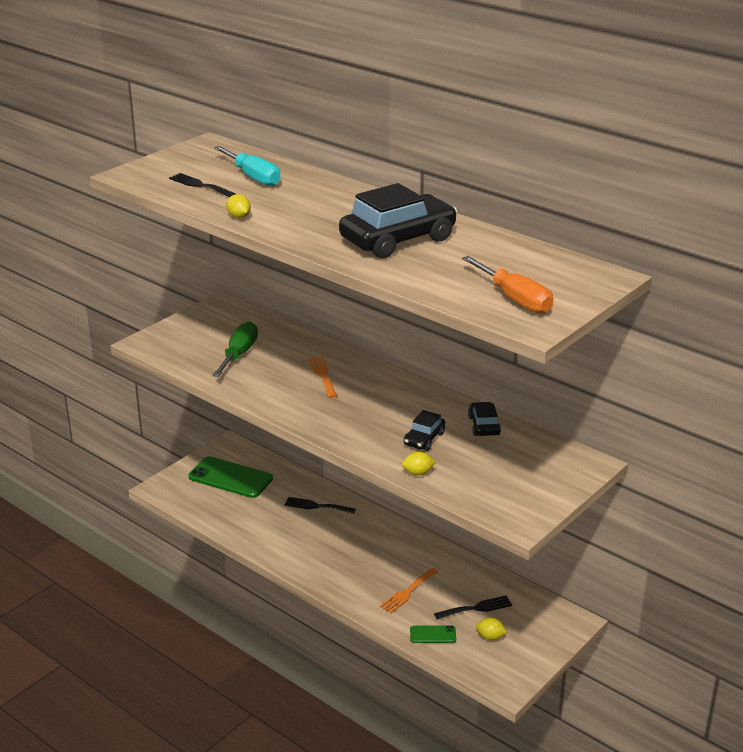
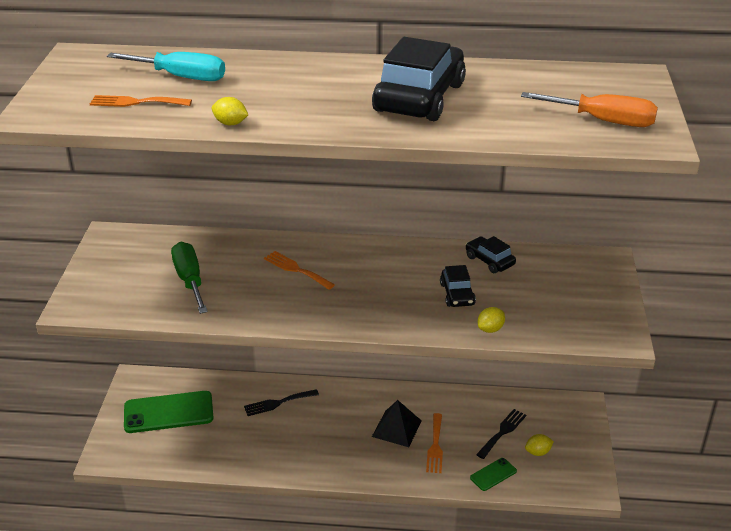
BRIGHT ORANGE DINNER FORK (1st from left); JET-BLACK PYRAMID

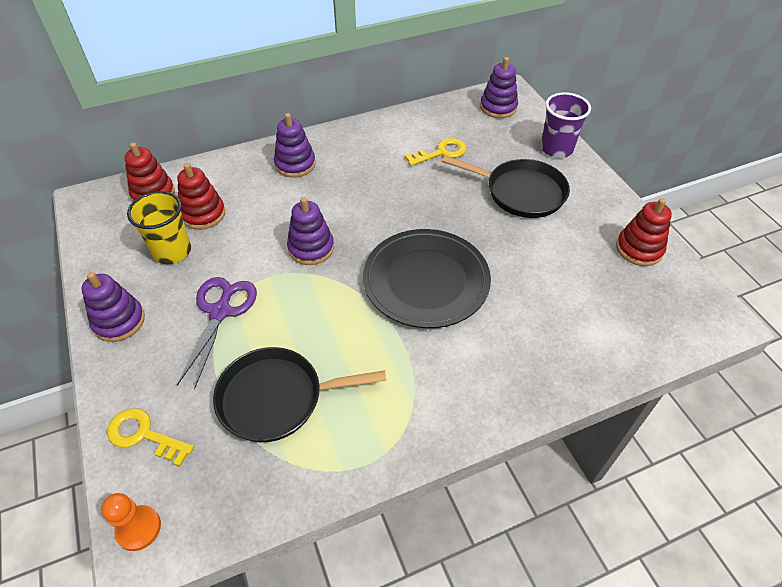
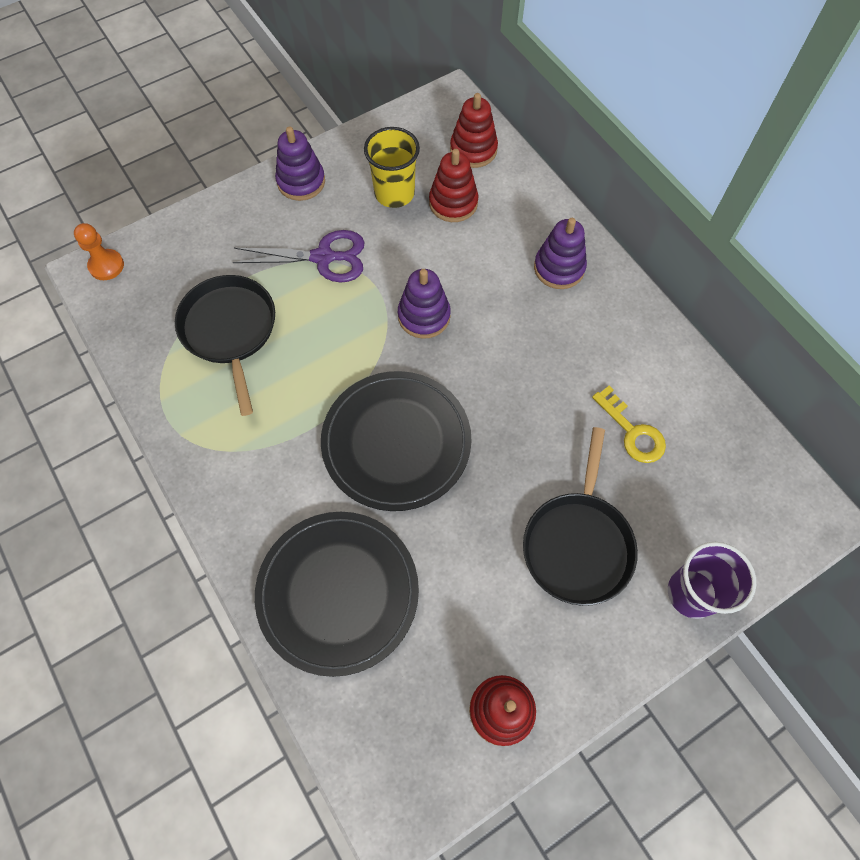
VIOLET STACKING RINGS (4th from left in the first image); BRIGHT YELLOW LATCHKEY (1st from left in the first image); JET-BLACK FLAT DISH (1st from left)

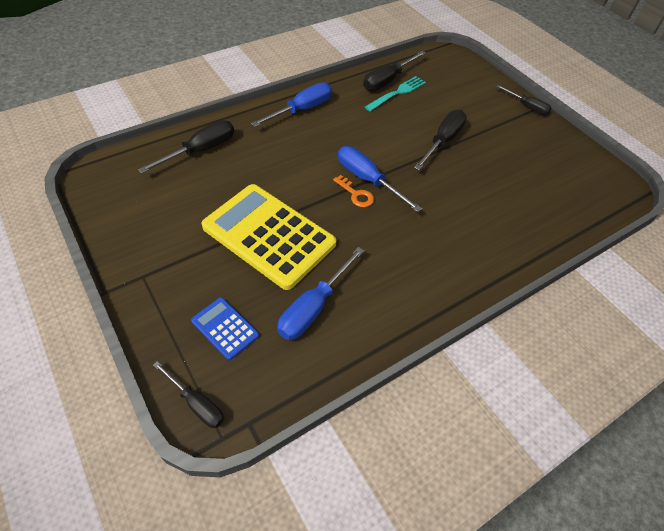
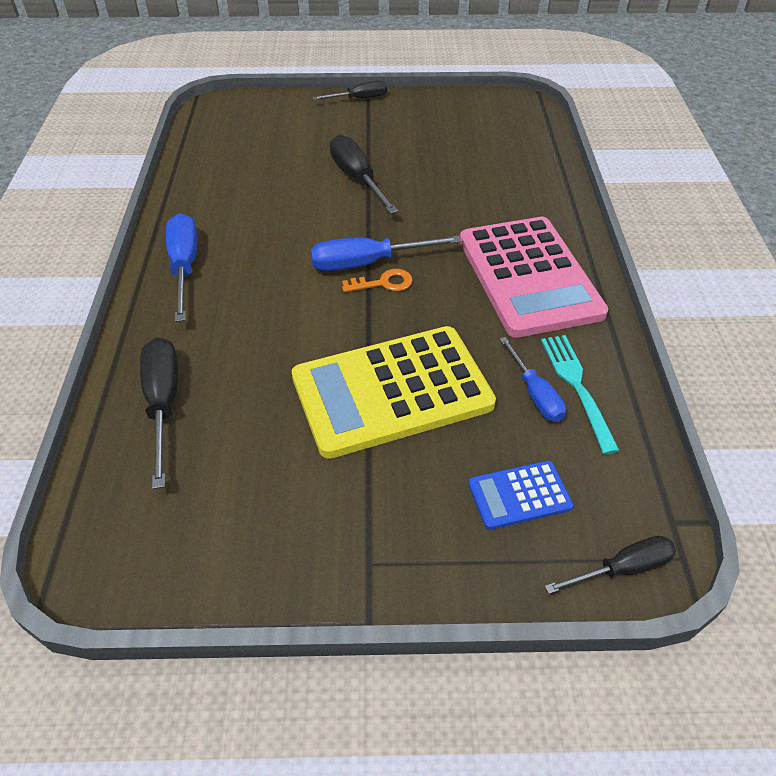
JET-BLACK SCREWDRIVER (3rd from left in the first image); TEAL DINNER FORK; BLUE SCREWDRIVER (3rd from left); ROSE-PINK ADDING MACHINE

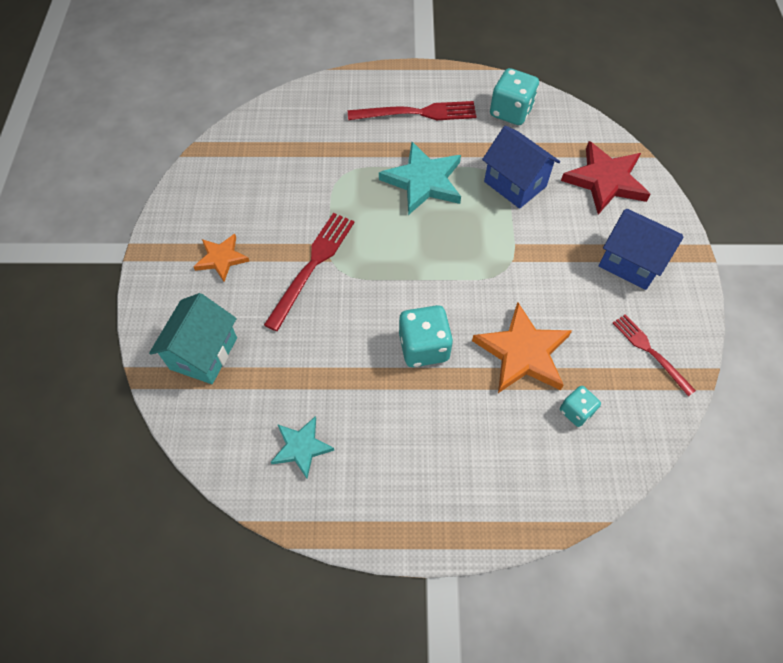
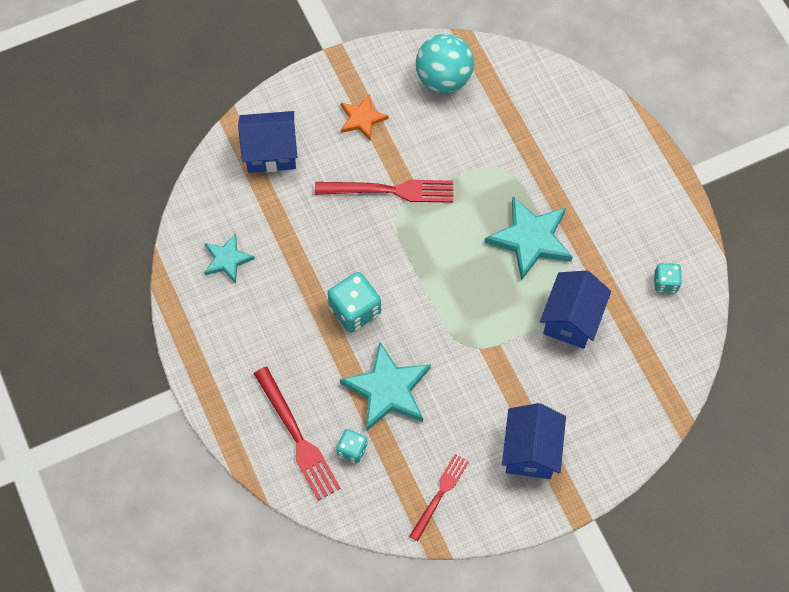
TEAL DICE (3rd from left); CRIMSON DINNER FORK (1st from left); CRIMSON STAR; BLUE COTTAGE (1st from left); TEAL STAR (2nd from left); TEAL BALL

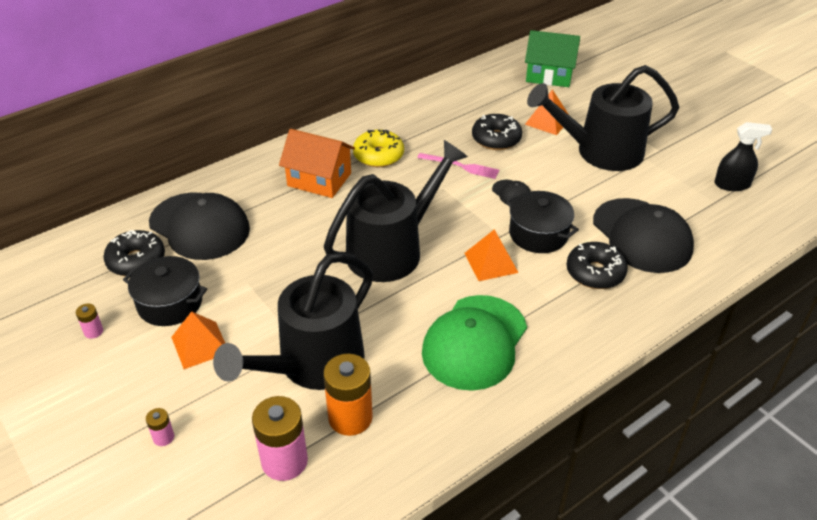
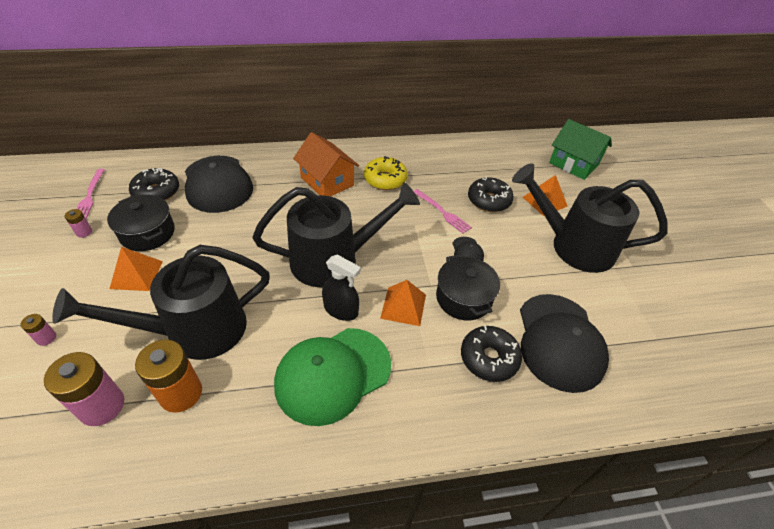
JET-BLACK SPRAY BOTTLE; ROSE-PINK DINNER FORK (1st from left)

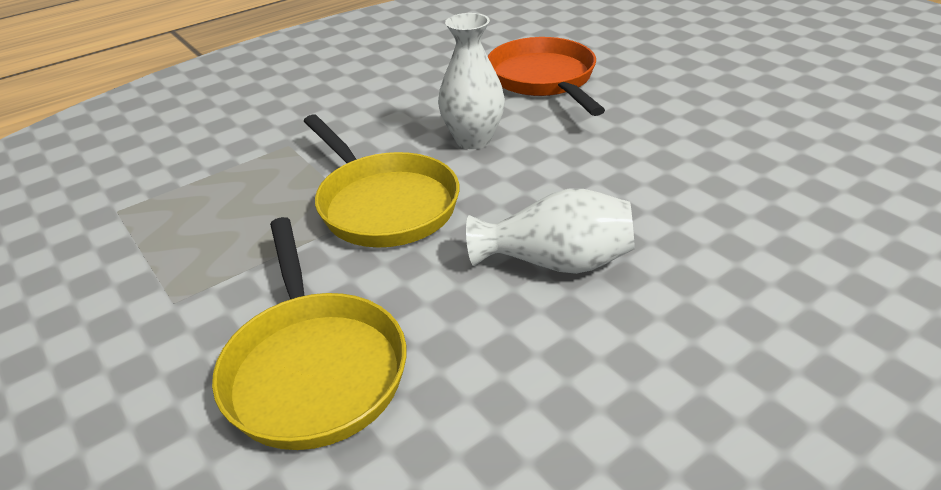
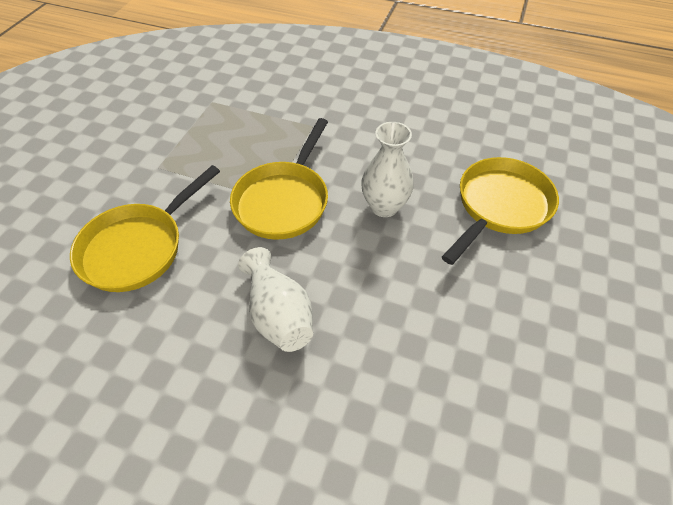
BRIGHT YELLOW SKILLET (3rd from left)

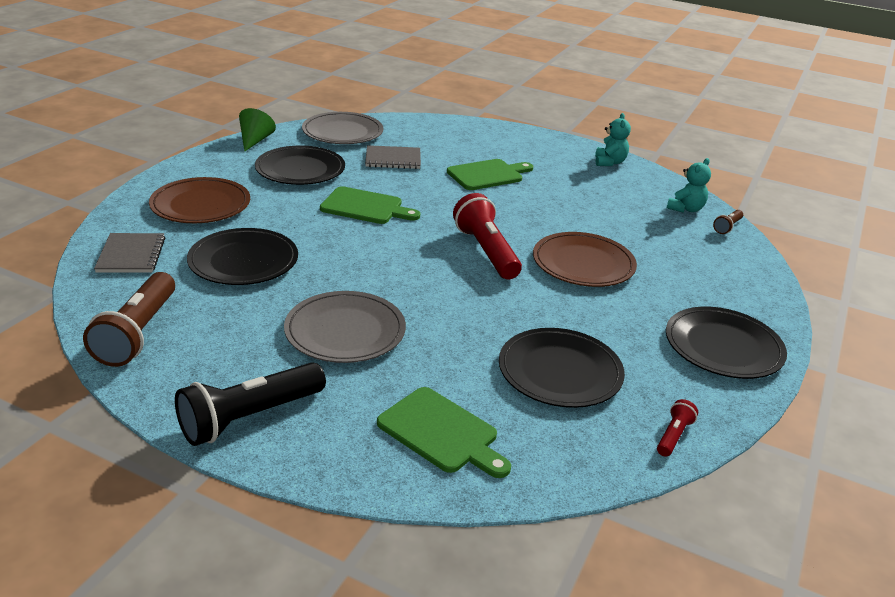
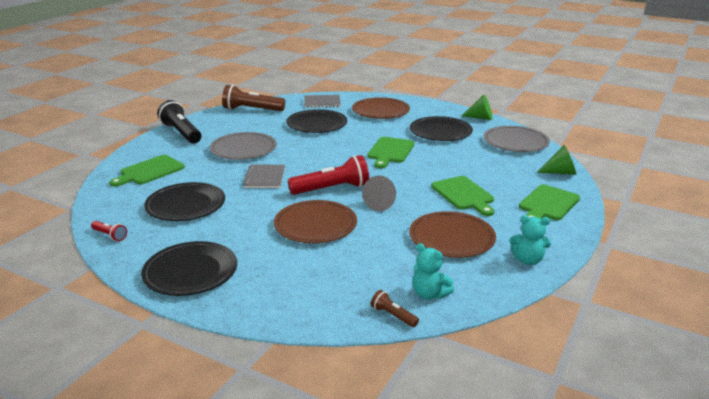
GREY EXERCISE BOOK (1st from left); EMERALD SOLID CONE (2nd from left); GREY SOLID CONE; EMERALD CUTTING BOARD (4th from left); RUSSET FLAT DISH (3rd from left)

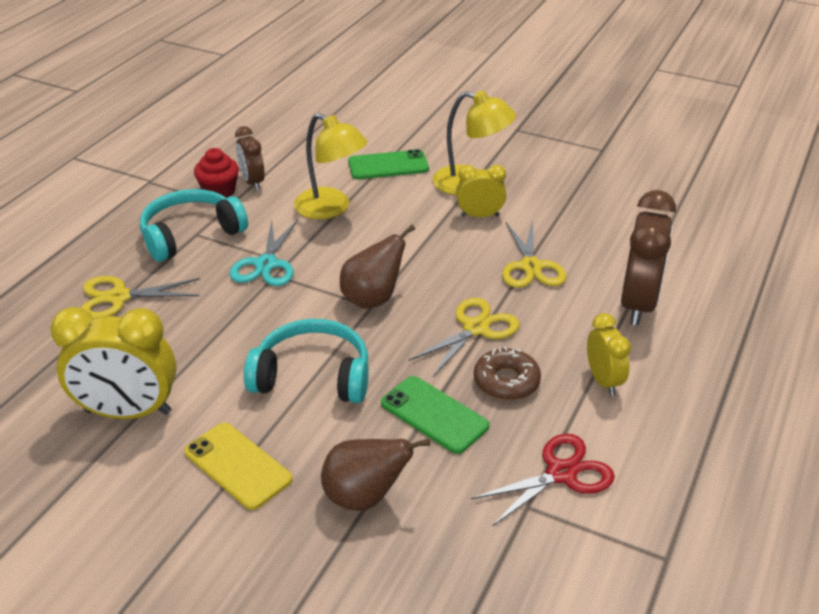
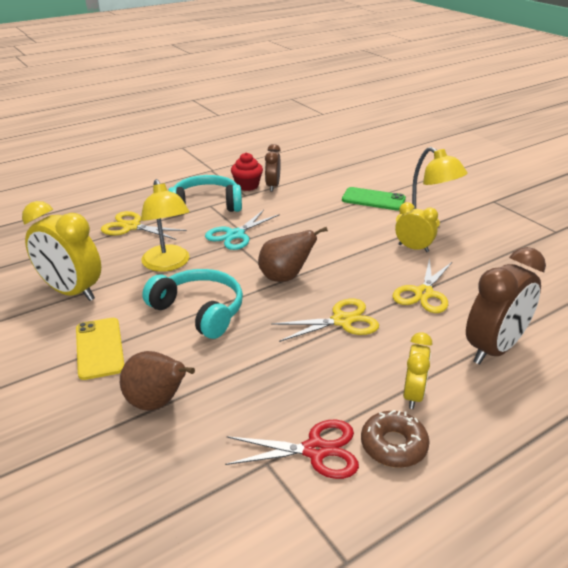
BRIGHT YELLOW LAMP (1st from left); RUSSET DONUT; EMERALD MOBILE PHONE (2nd from left in the first image)

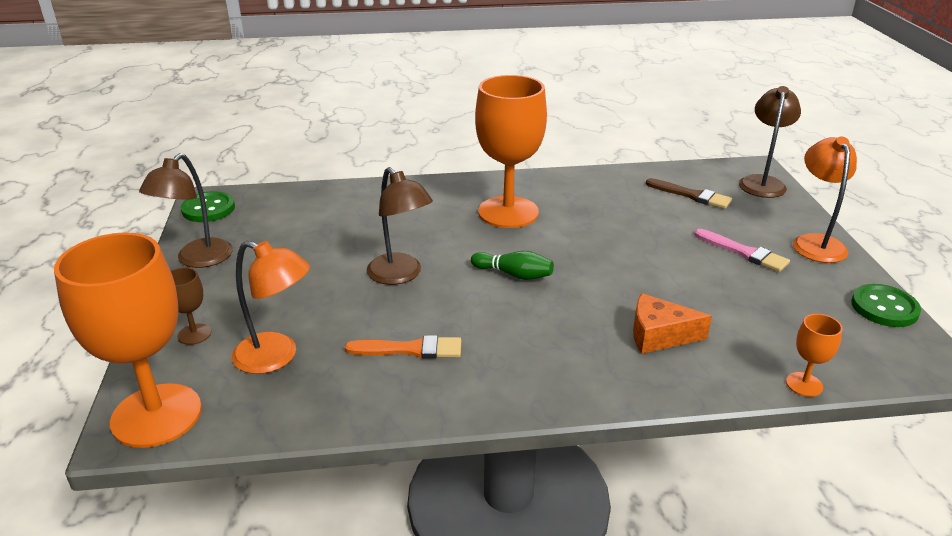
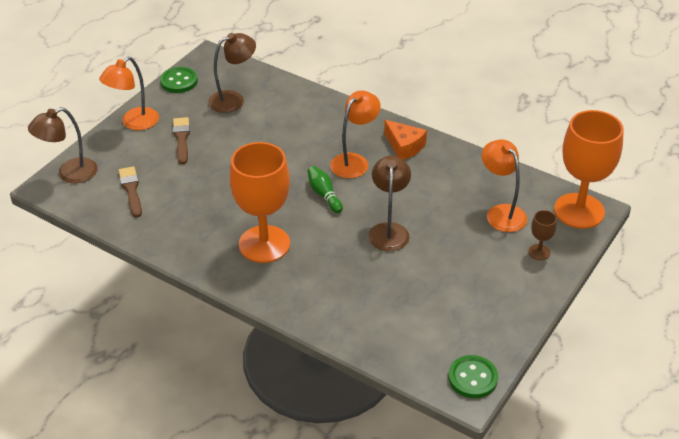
RUSSET LAMP (2nd from left); RUSSET BRUSH (2nd from left); BRIGHT ORANGE CHEESE WEDGE; BRIGHT ORANGE CHALICE (3rd from left in the first image); BRIGHT ORANGE BRUSH; BRIGHT ORANGE LAMP (2nd from left)

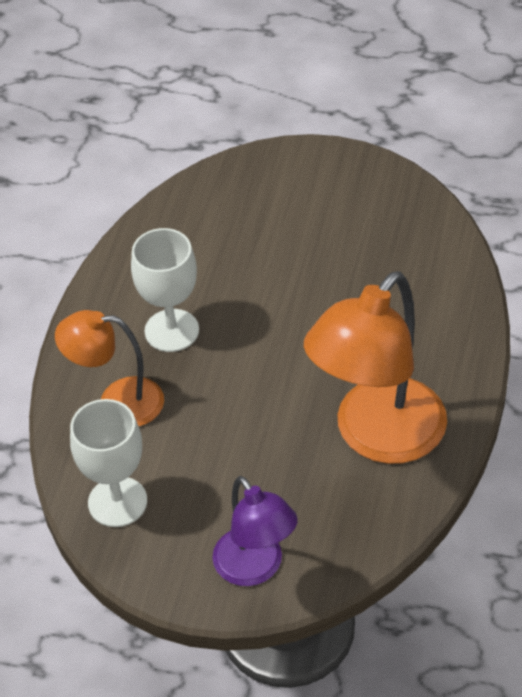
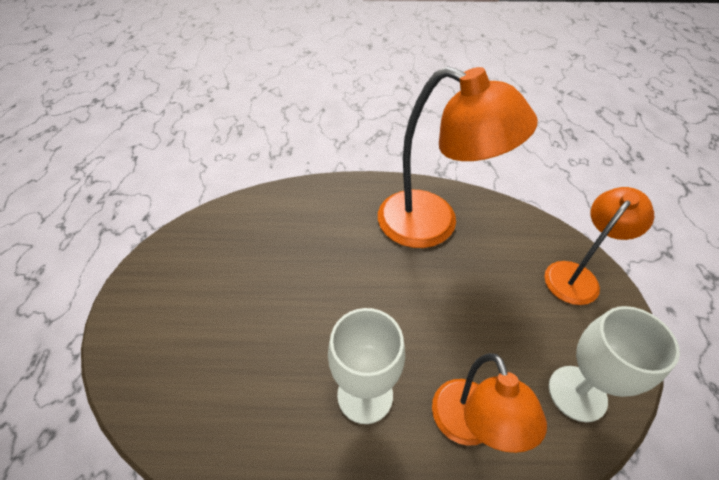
BRIGHT ORANGE LAMP (3rd from left)

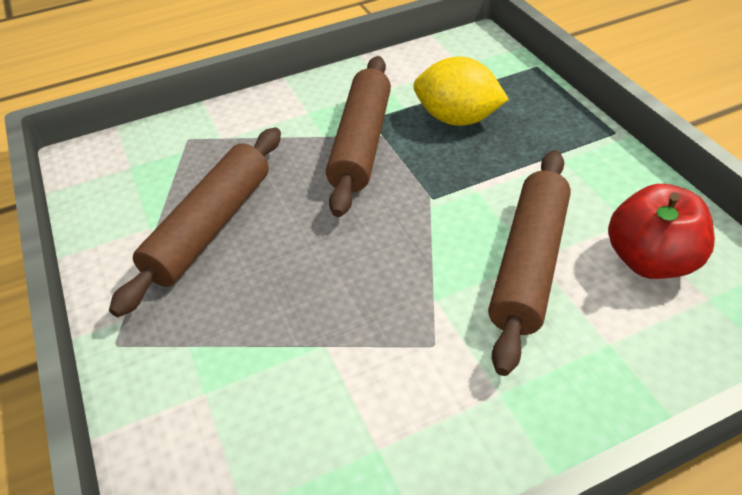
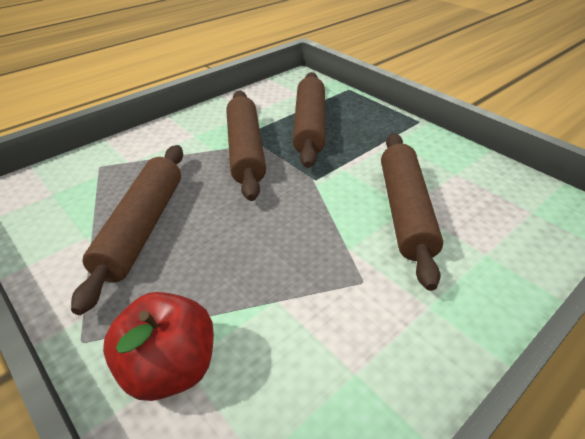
RUSSET PASTRY ROLLER (3rd from left); CRIMSON APPLE FRUIT

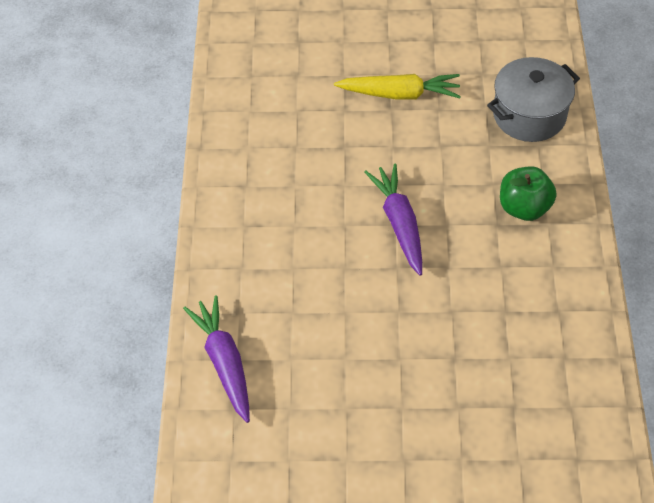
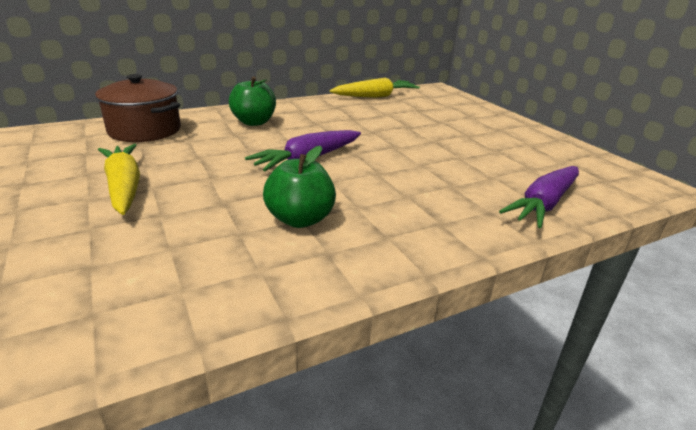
RUSSET COOKING POT; BRIGHT YELLOW CARROT (2nd from left); EMERALD APPLE FRUIT (2nd from left)

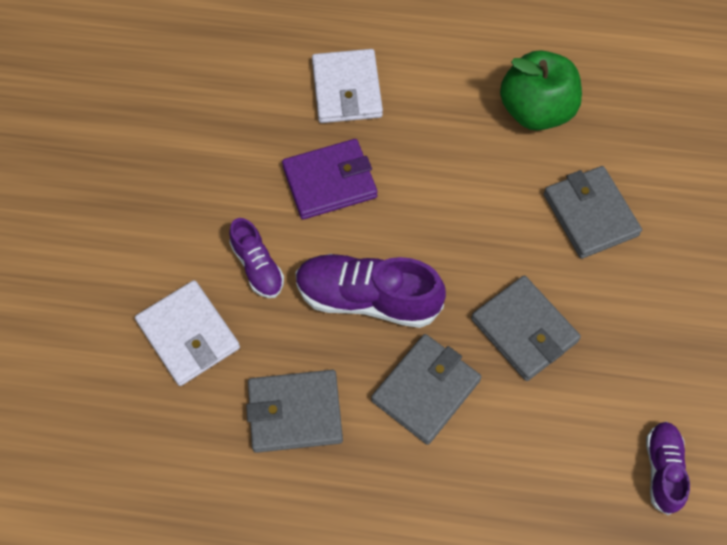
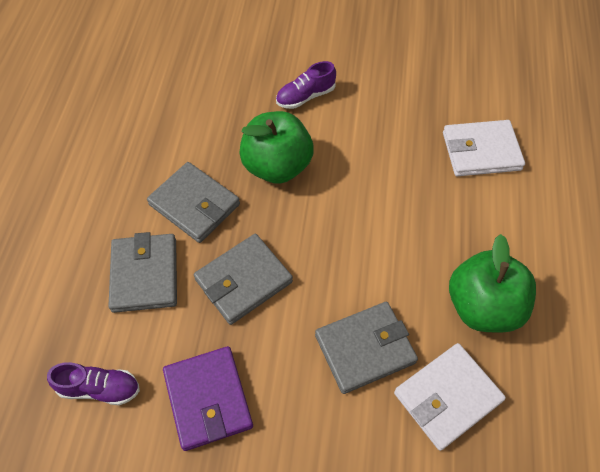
VIOLET CARD WALLET; EMERALD APPLE FRUIT (1st from left); WHITE CARD WALLET (1st from left); GREY CARD WALLET (1st from left)

